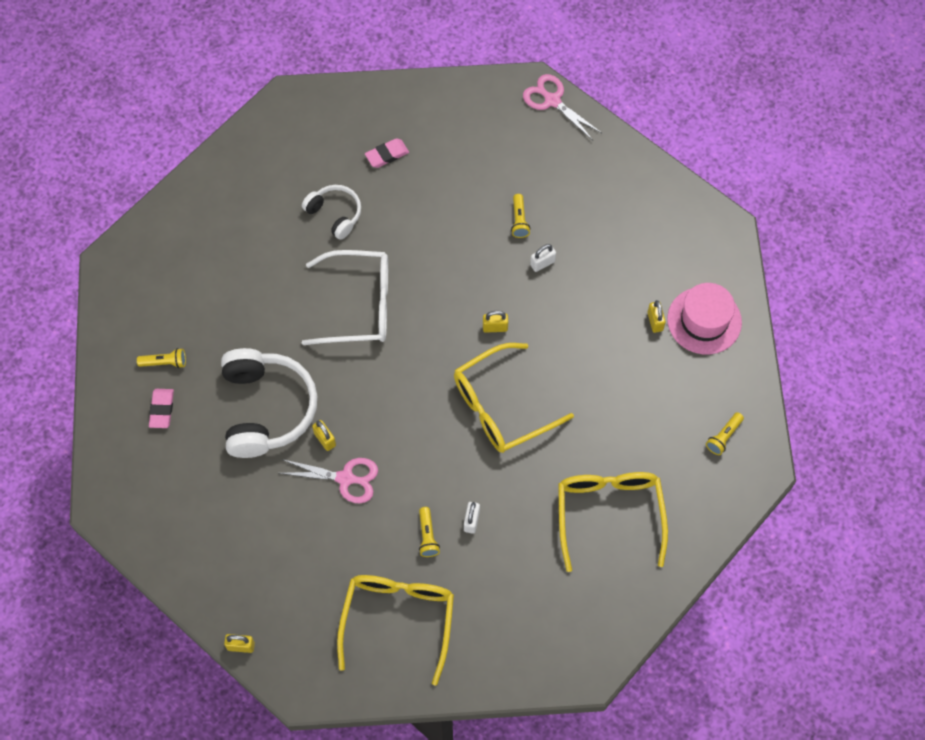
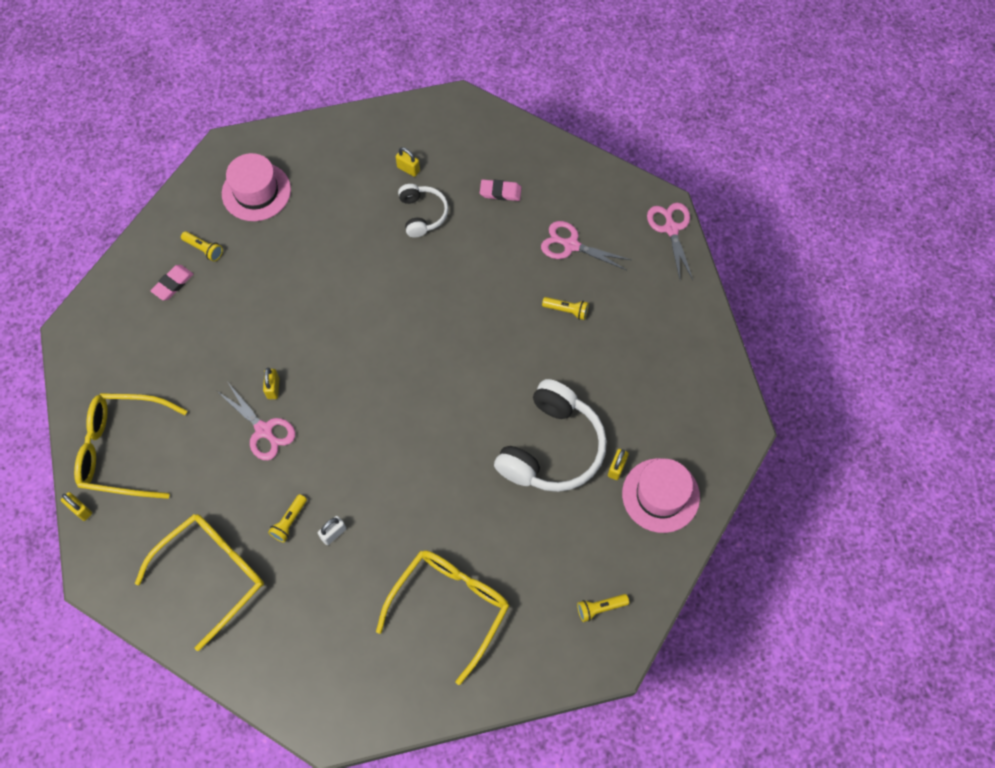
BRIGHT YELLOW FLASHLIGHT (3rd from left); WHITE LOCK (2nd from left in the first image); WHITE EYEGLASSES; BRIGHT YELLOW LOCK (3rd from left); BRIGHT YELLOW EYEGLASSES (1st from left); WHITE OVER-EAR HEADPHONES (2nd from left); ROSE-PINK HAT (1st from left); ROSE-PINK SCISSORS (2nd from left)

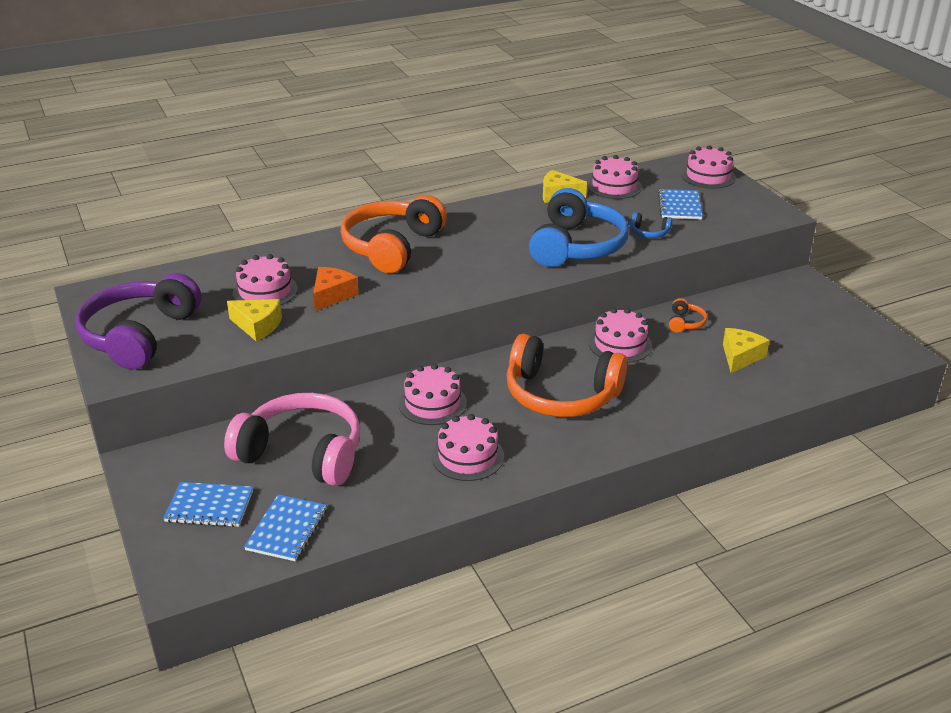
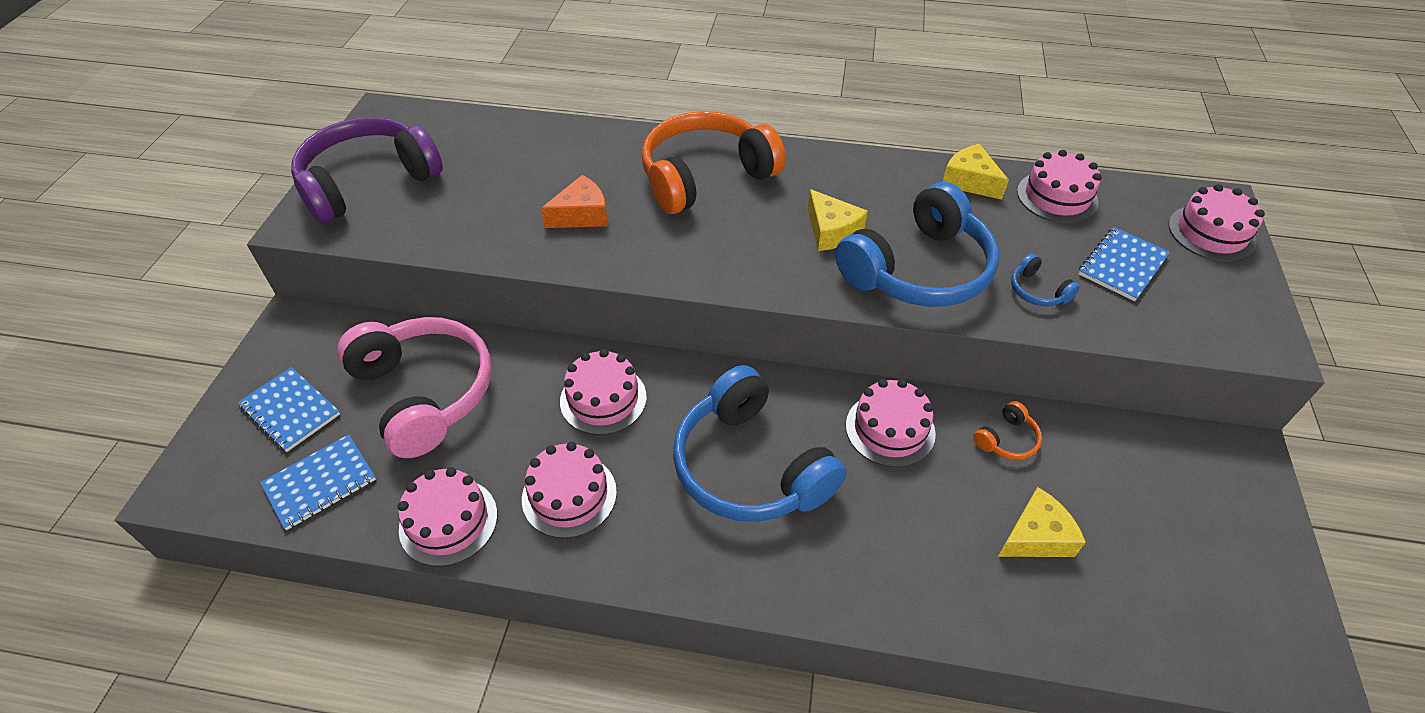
ROSE-PINK LAYER CAKE (1st from left); BRIGHT YELLOW CHEESE WEDGE (1st from left); BLUE OVER-EAR HEADPHONES (1st from left)

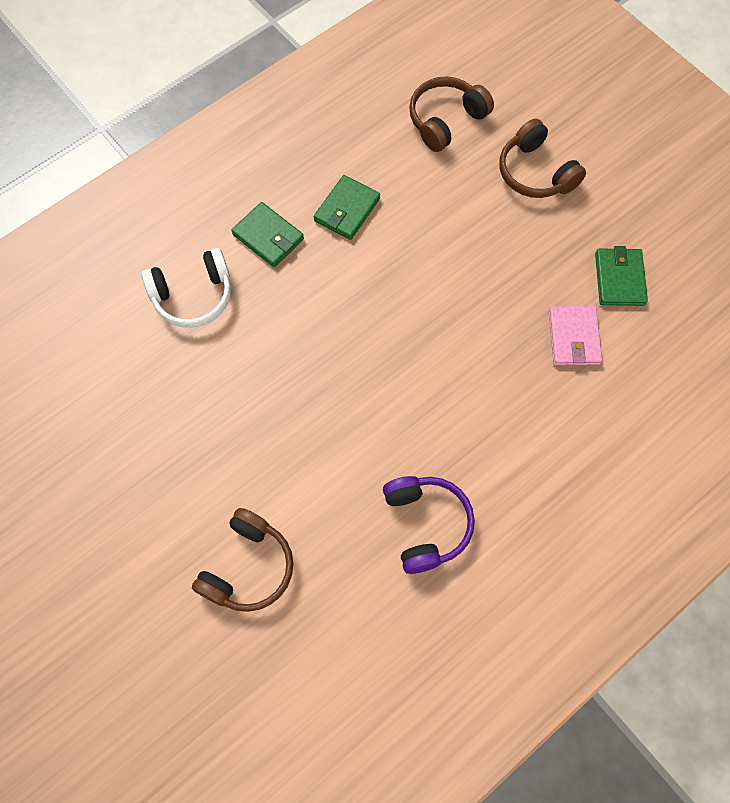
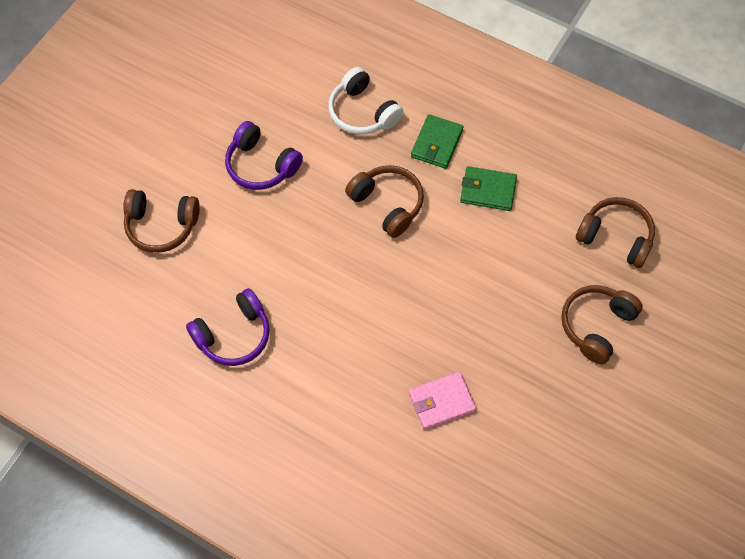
EMERALD CARD WALLET (3rd from left in the first image); VIOLET OVER-EAR HEADPHONES (2nd from left); RUSSET OVER-EAR HEADPHONES (2nd from left)

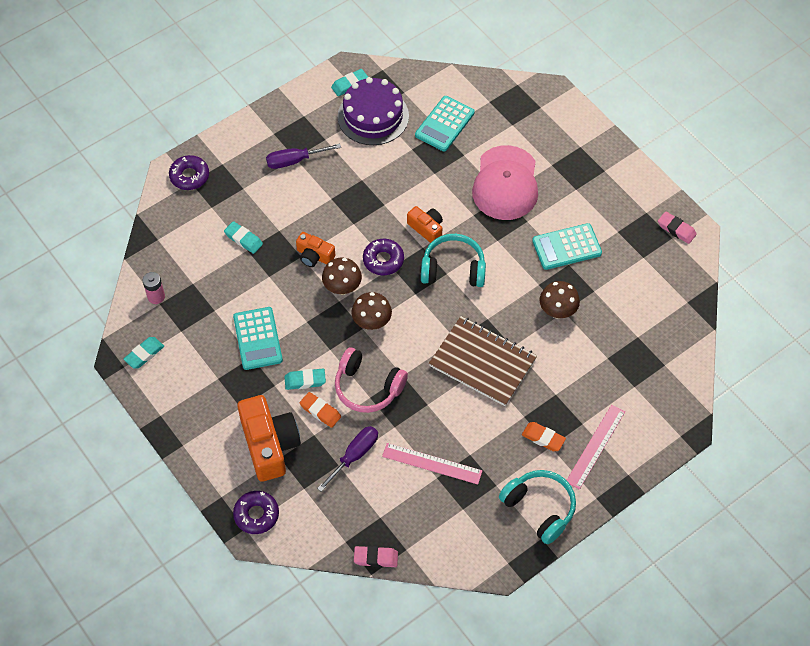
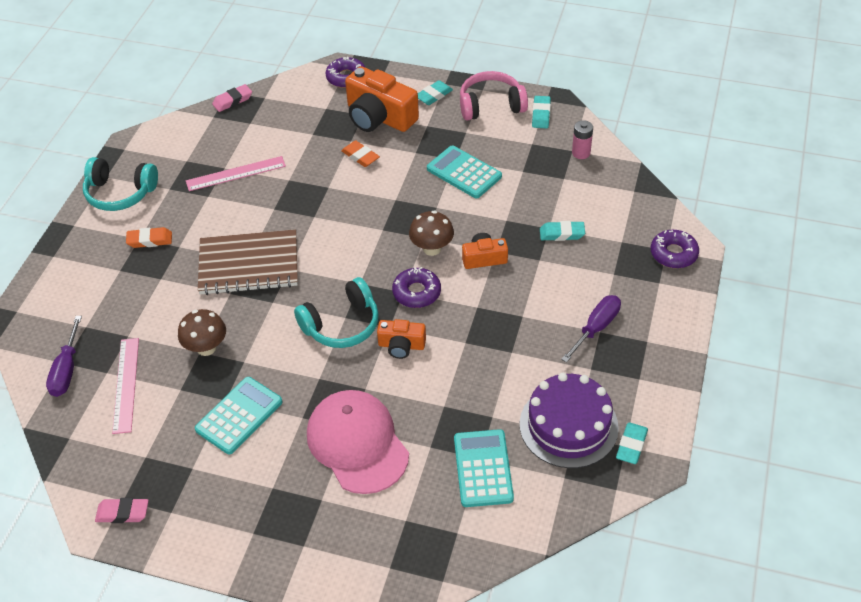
RUSSET TOADSTOOL (2nd from left in the first image); ROSE-PINK OVER-EAR HEADPHONES; TEAL ERASER (1st from left); BRIGHT ORANGE ERASER (2nd from left); ROSE-PINK MEASURING STICK (1st from left); VIOLET SCREWDRIVER (1st from left)

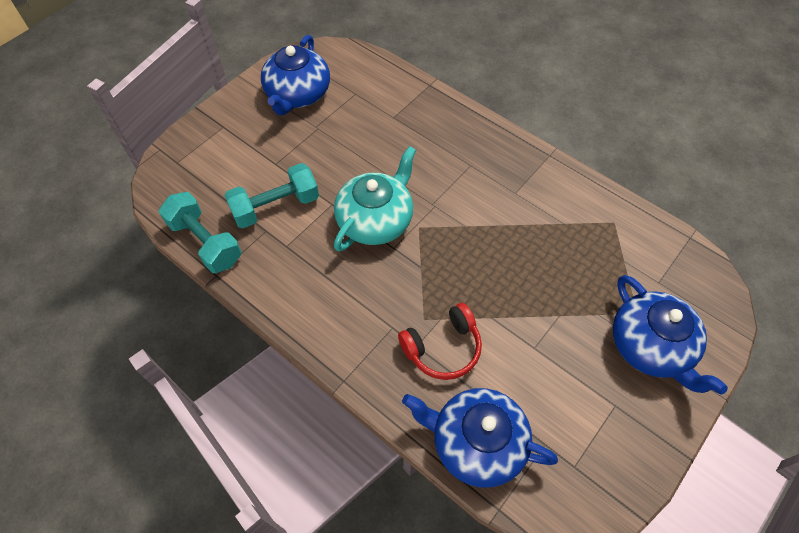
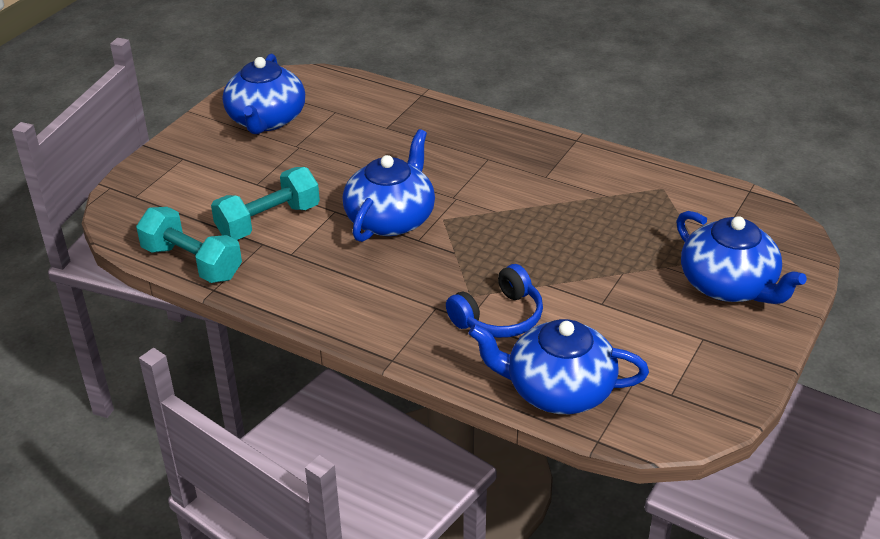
BLUE TEA POT (2nd from left); BLUE OVER-EAR HEADPHONES

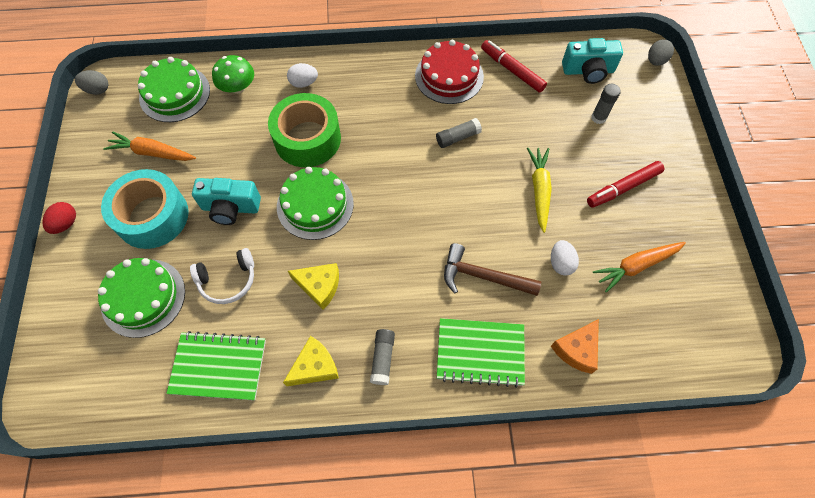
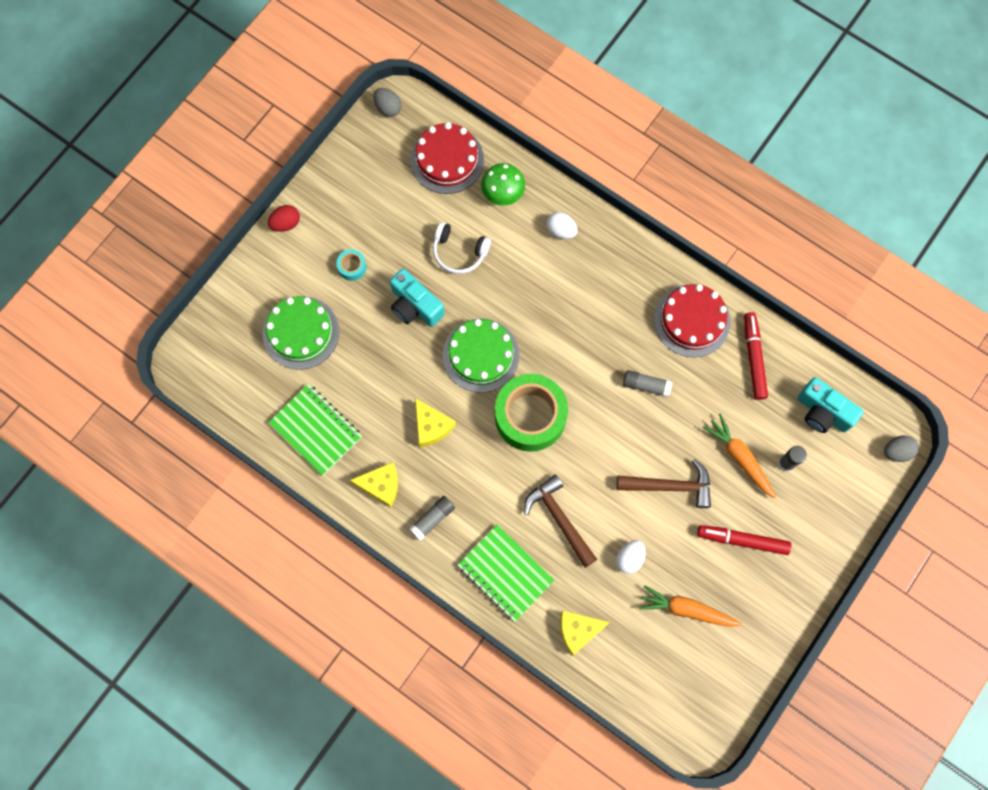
CRIMSON LAYER CAKE (1st from left); EMERALD TAPE; BRIGHT ORANGE CARROT (2nd from left); RUSSET HAMMER (2nd from left); TEAL TAPE; WHITE OVER-EAR HEADPHONES; BRIGHT YELLOW CHEESE WEDGE (3rd from left)

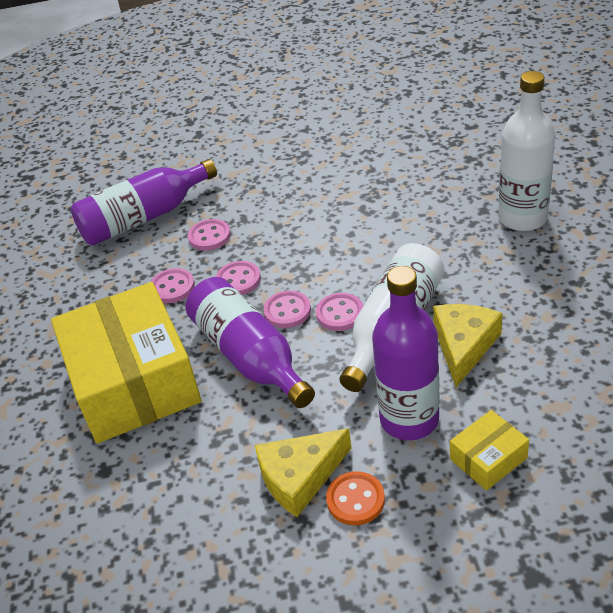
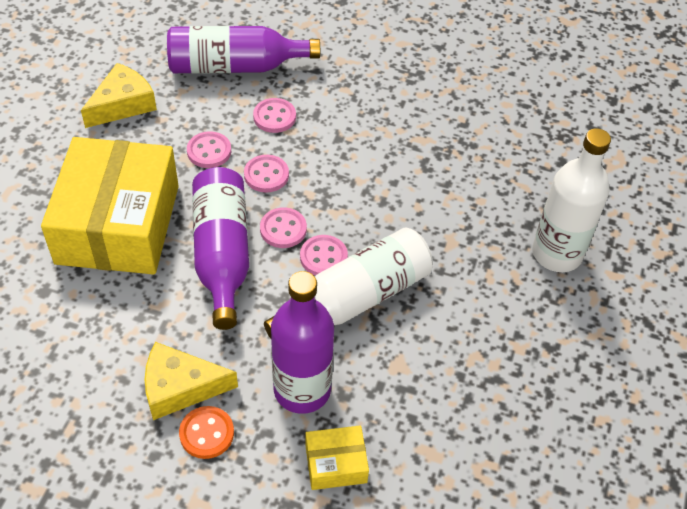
BRIGHT YELLOW CHEESE WEDGE (1st from left)

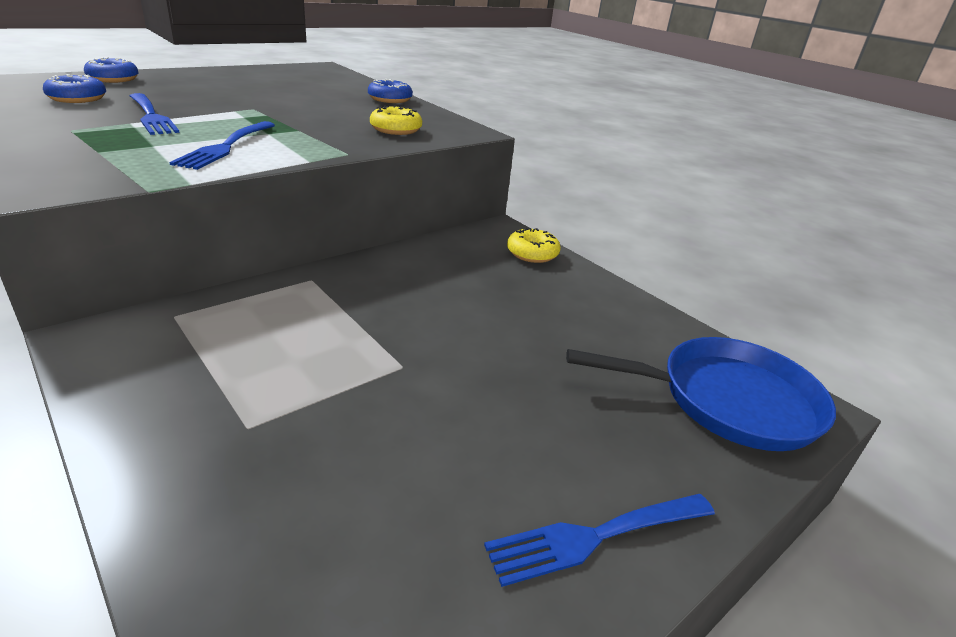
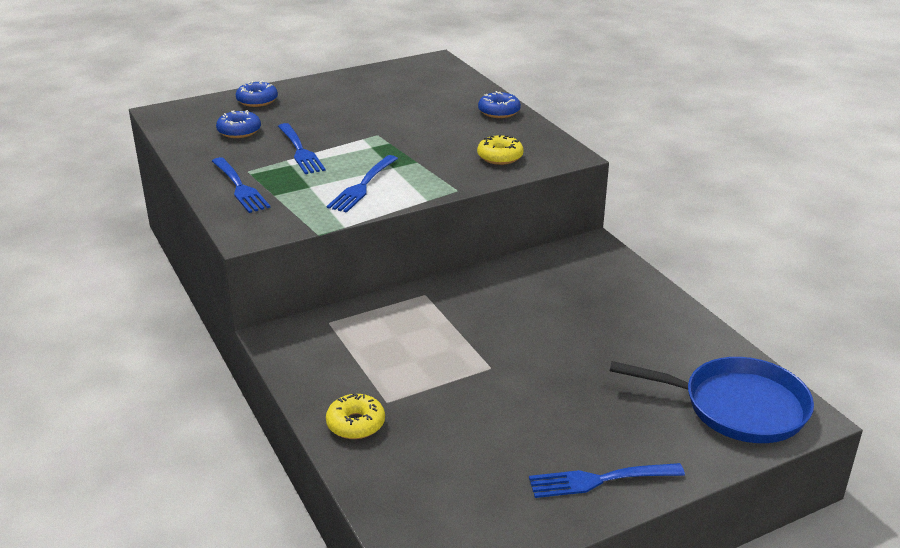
BRIGHT YELLOW DONUT (1st from left); BLUE DINNER FORK (1st from left)

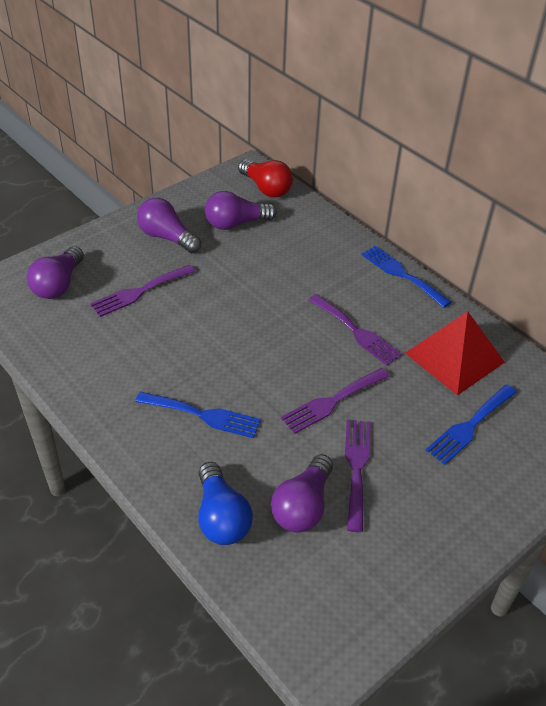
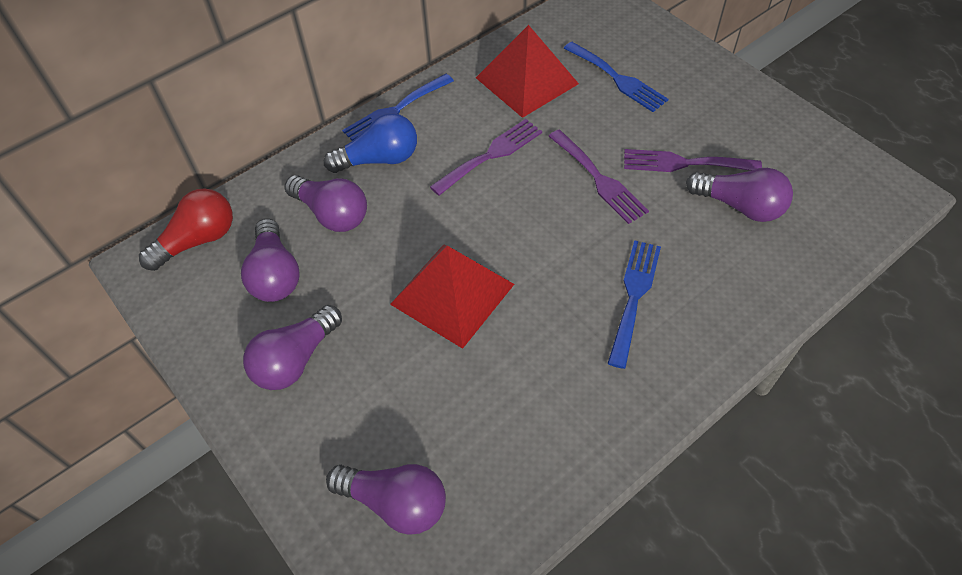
VIOLET DINNER FORK (1st from left in the first image); BLUE LIGHTBULB; VIOLET LIGHTBULB (3rd from left); CRIMSON PYRAMID (1st from left)

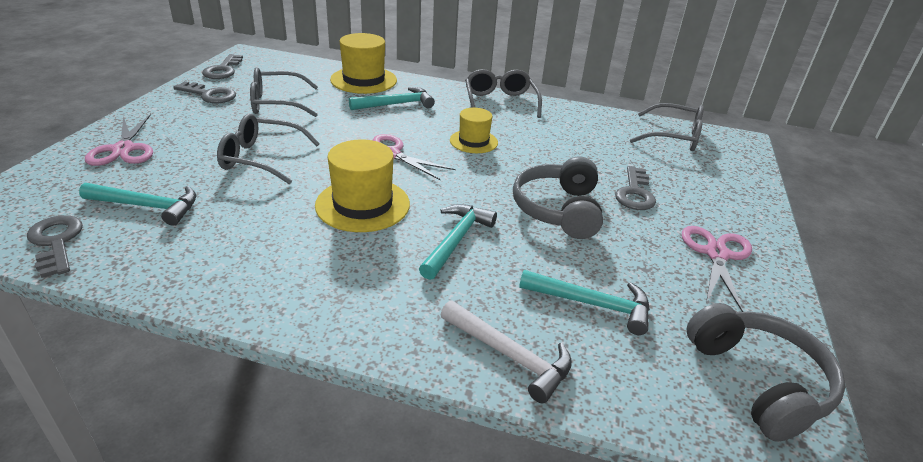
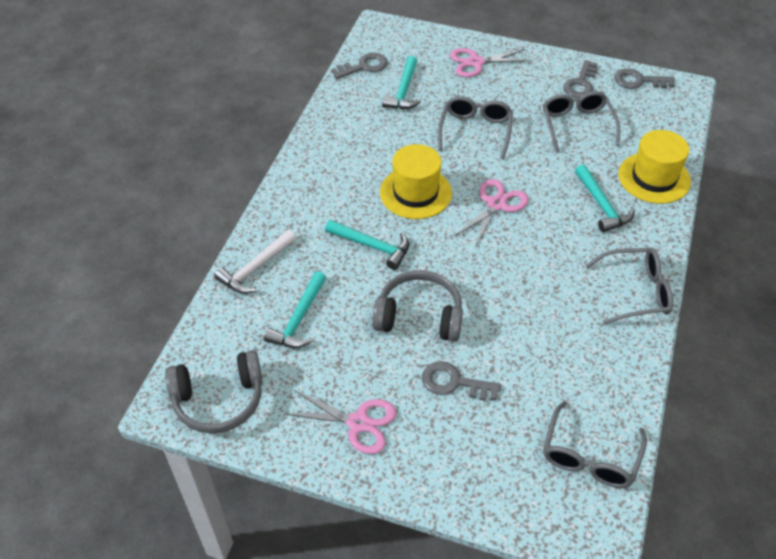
BRIGHT YELLOW HAT (3rd from left in the first image)

